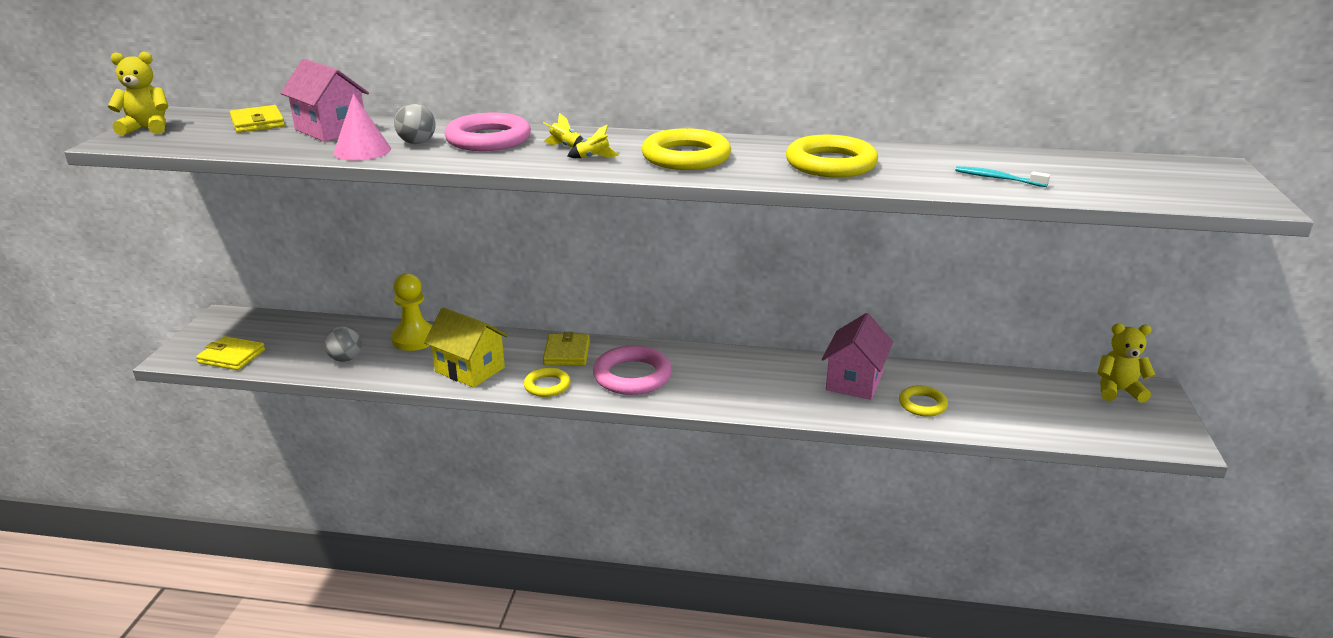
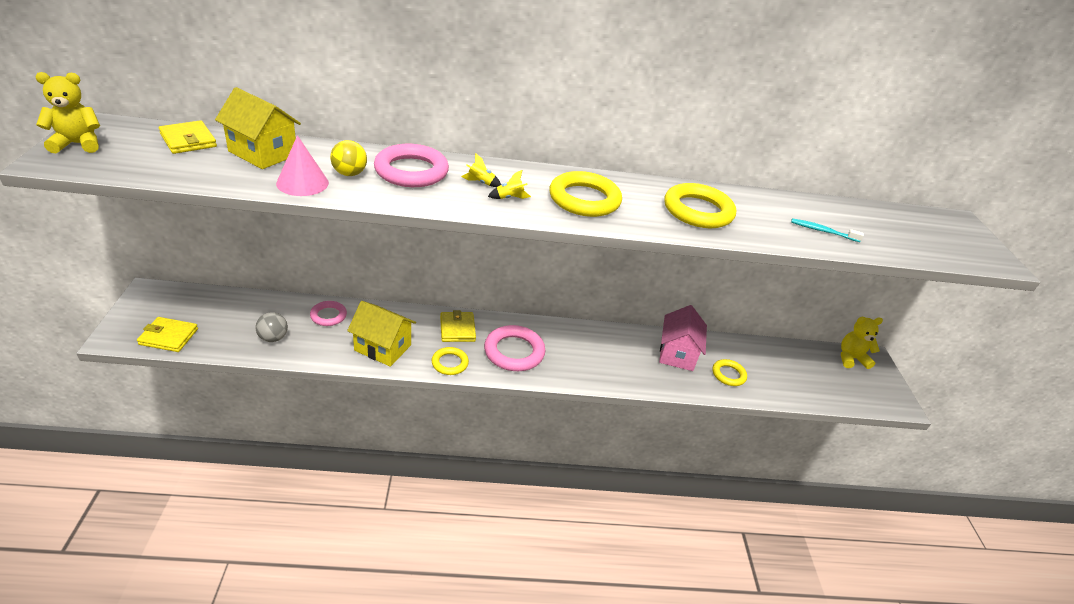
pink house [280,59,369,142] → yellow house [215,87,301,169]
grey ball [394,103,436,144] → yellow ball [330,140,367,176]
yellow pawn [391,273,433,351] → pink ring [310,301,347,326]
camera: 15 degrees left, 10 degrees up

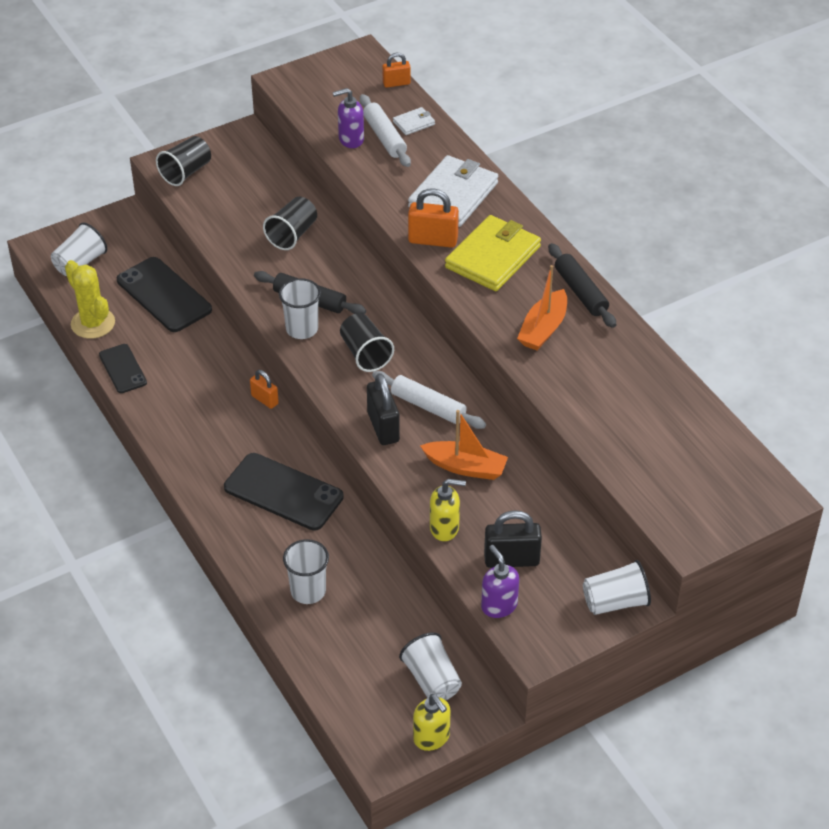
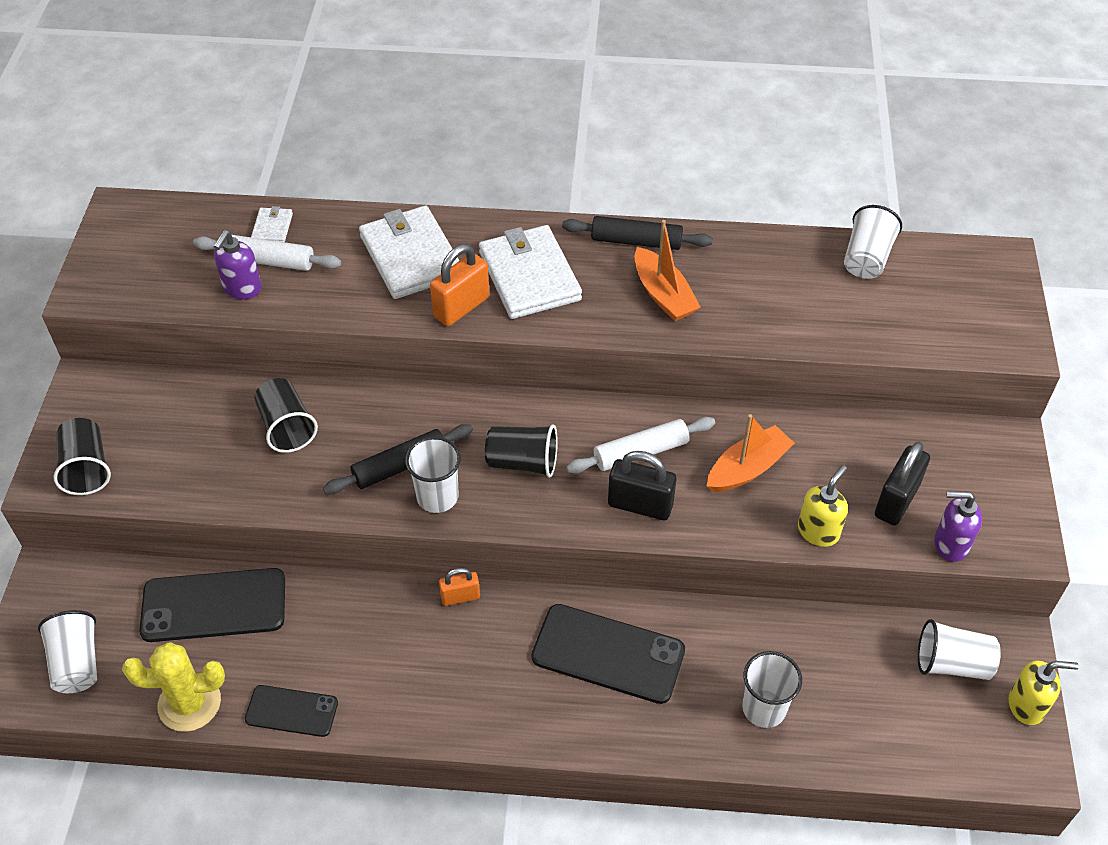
orange padlock [382,53,411,88] → -
yellow wallet [445,215,541,291] → white wallet [479,225,582,319]
black phone [224,453,344,531] → black phone [532,604,685,704], 45 degrees clockwise
white cup [583,560,651,615] → white cup [844,205,902,279], move
camera: 55 degrees left, 5 degrees up

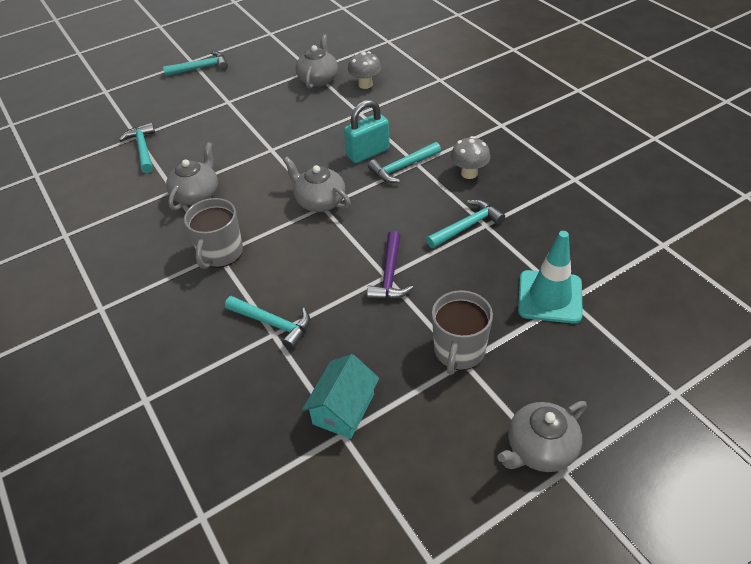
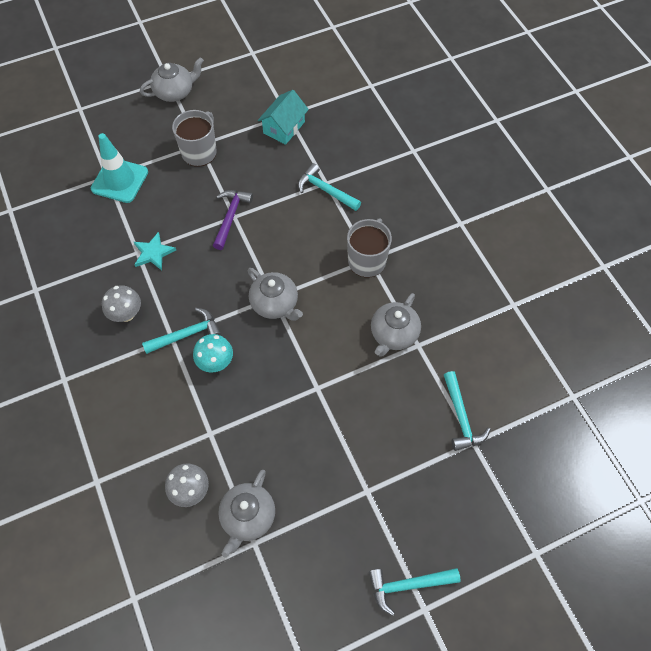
turquoise padlock [344,100,390,163] → turquoise mushroom [193,334,233,373]
turquoise hammer [426,200,505,248] → turquoise star [134,232,176,270]
camera: 175 degrees left, 15 degrees up

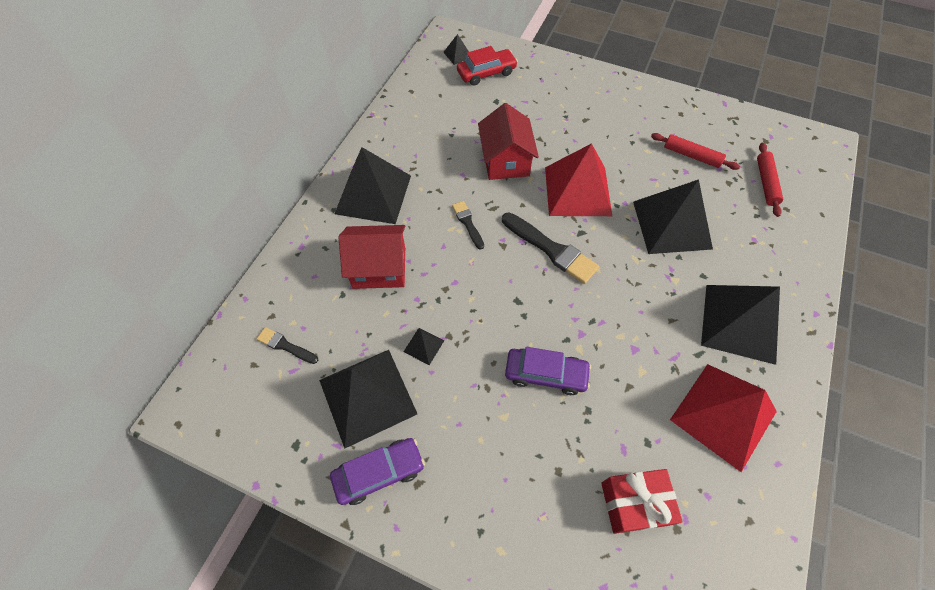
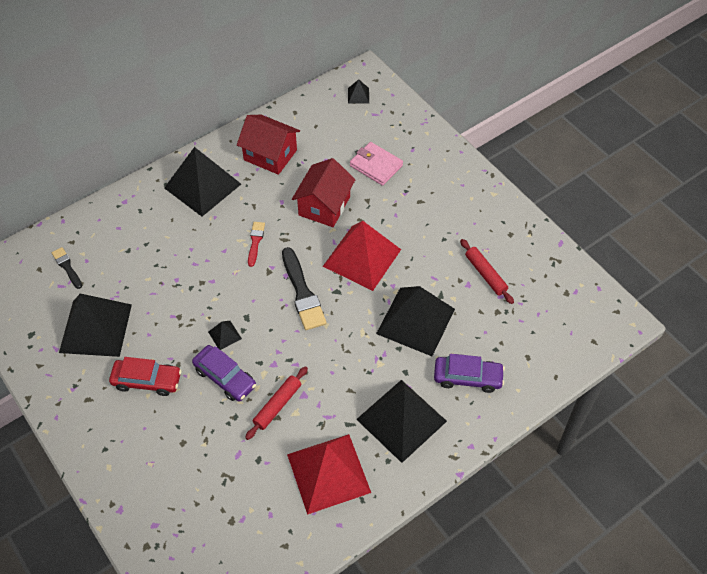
red car [457,46,518,86] → red car [109,357,182,396], move
red rolling pin [757,143,783,217] → red rolling pin [245,366,308,440], move
black brush [452,201,484,250] → red brush [248,222,265,267]
red house [338,225,405,289] → red house [237,115,300,175], move
black pyramid [404,328,444,365] → black pyramid [208,321,242,350], move
purple car [330,438,425,505] → purple car [434,354,505,393], move
red gift [601,469,683,534] → -
- → pink wallet [350,142,403,186]
camera: 30 degrees right, 5 degrees down

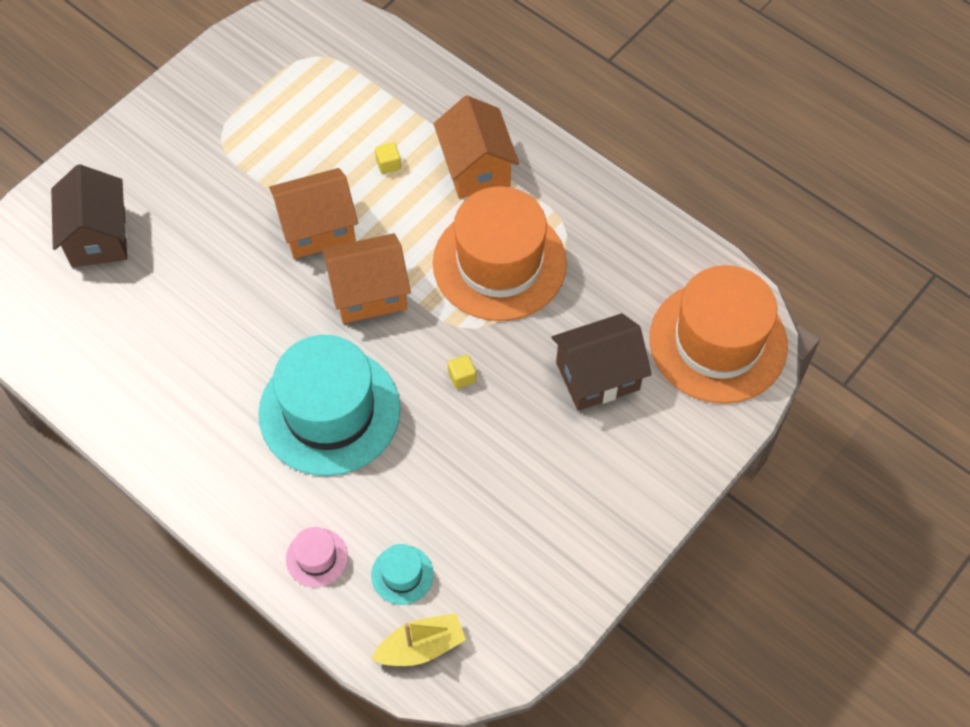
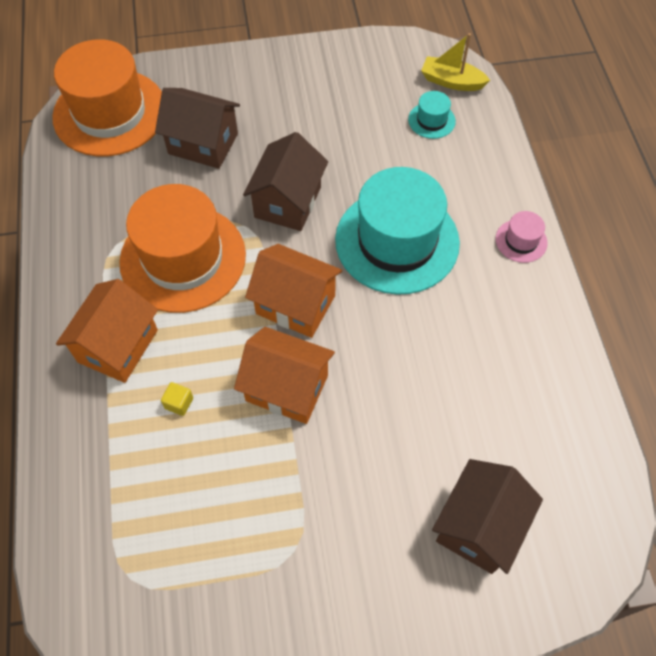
yellow cube [448,355,476,389] → brown house [243,132,328,231]
pink hat [286,527,348,587] → pink hat [496,211,548,263], move
camera: 140 degrees left, 0 degrees up

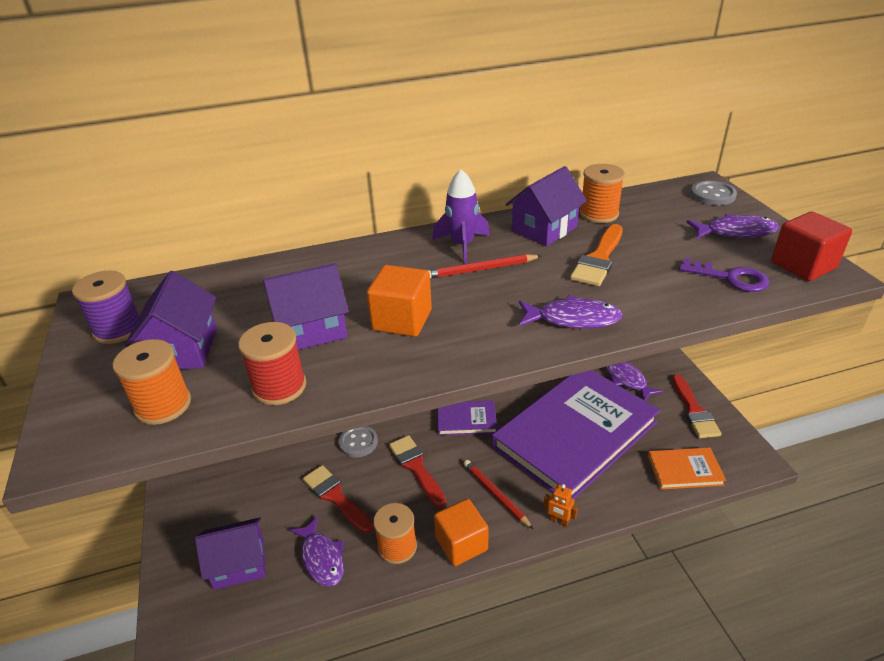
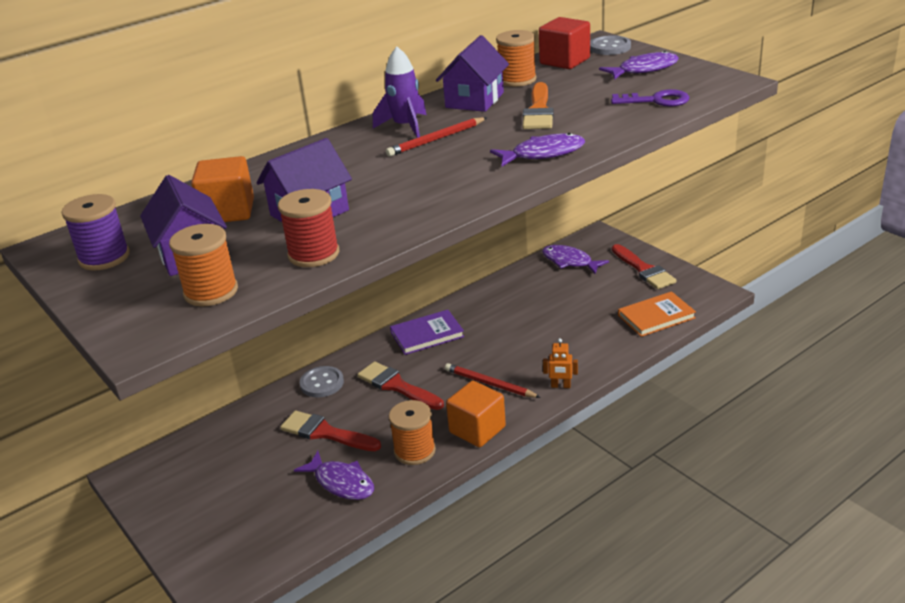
red cube [771,211,852,281] → red cube [539,17,590,69], move
orange cube [367,265,432,337] → orange cube [191,156,254,222], move
purple book [492,370,660,499] → -
purple house [195,517,266,590] → -
camera: 20 degrees left, 5 degrees down

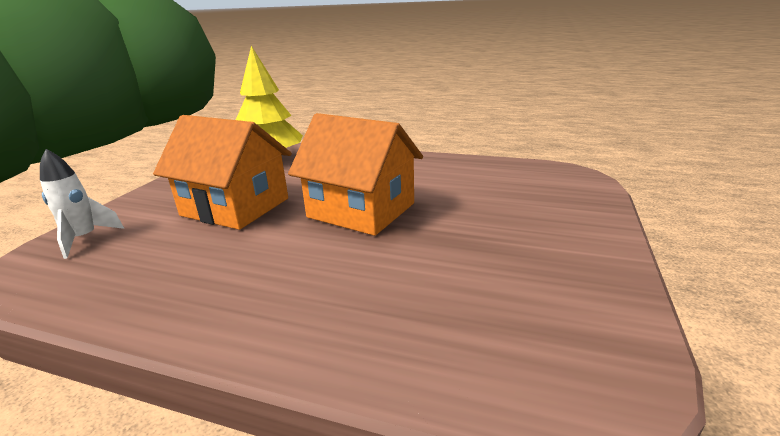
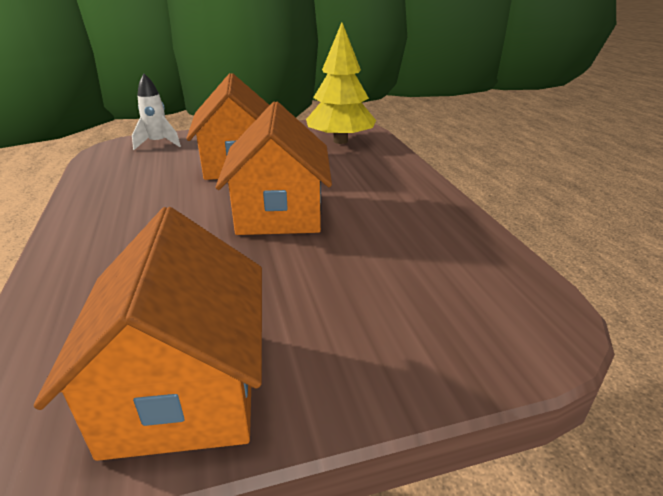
- → orange house [34,207,262,461]
camera: 55 degrees right, 5 degrees up

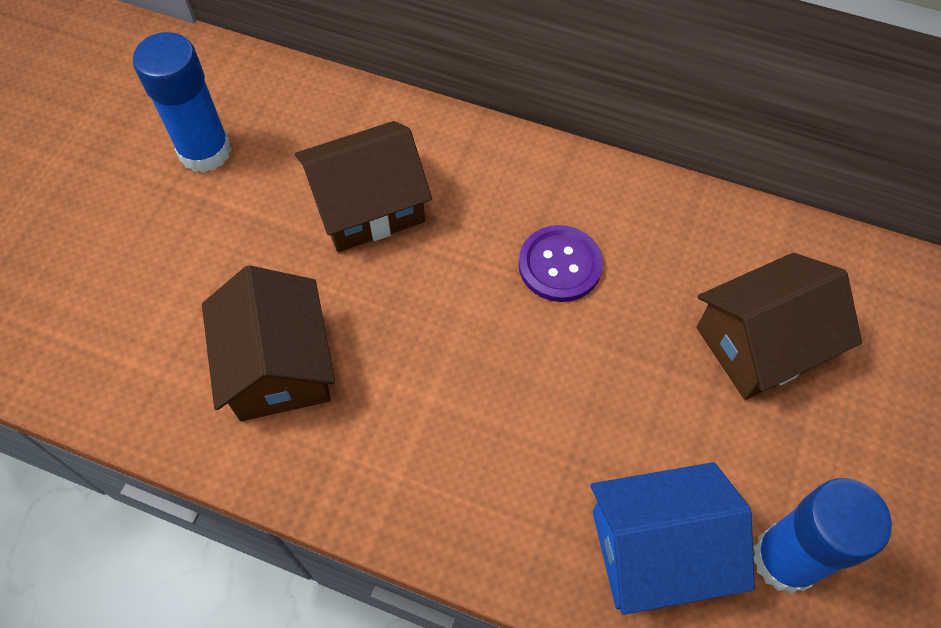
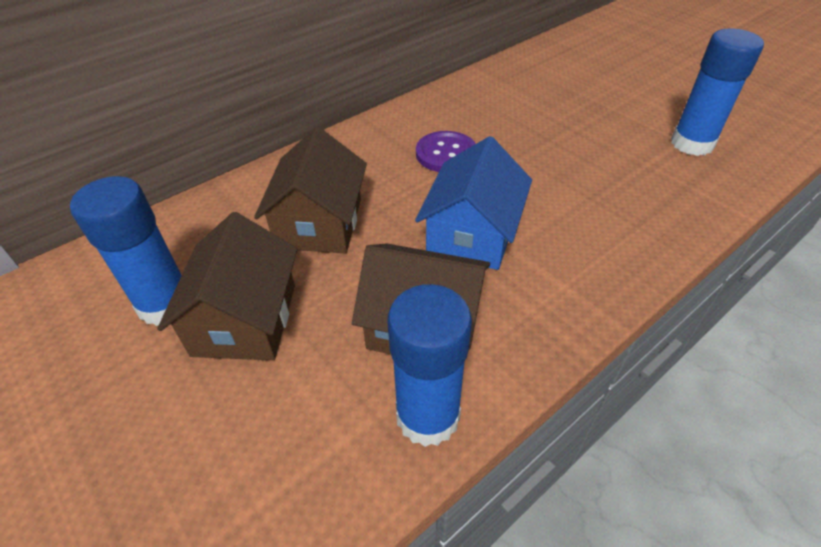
brown house [696,253,862,400] → brown house [157,212,297,360], move
blue house [590,462,755,615] → blue house [415,136,532,270], move
- → blue glue stick [388,284,472,447]
camera: 60 degrees left, 15 degrees down

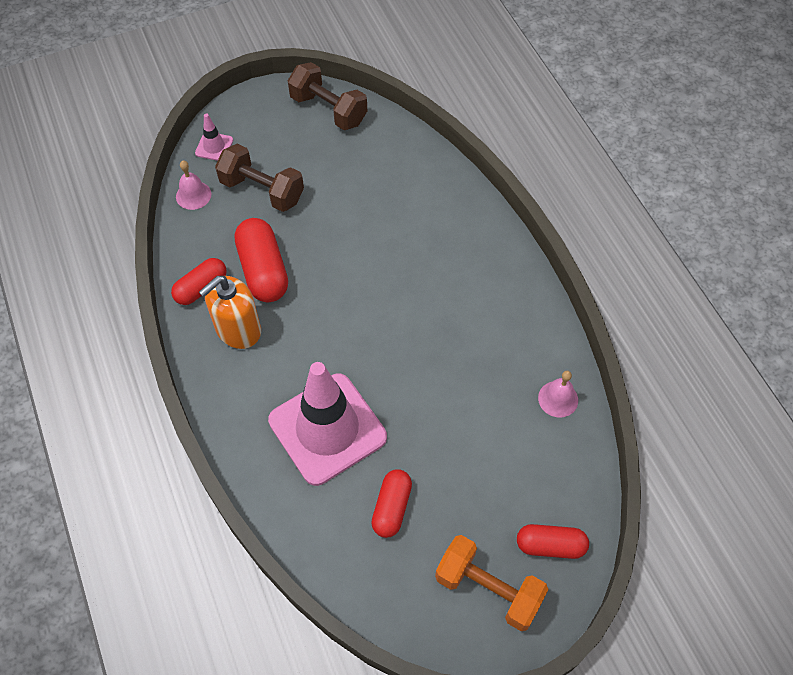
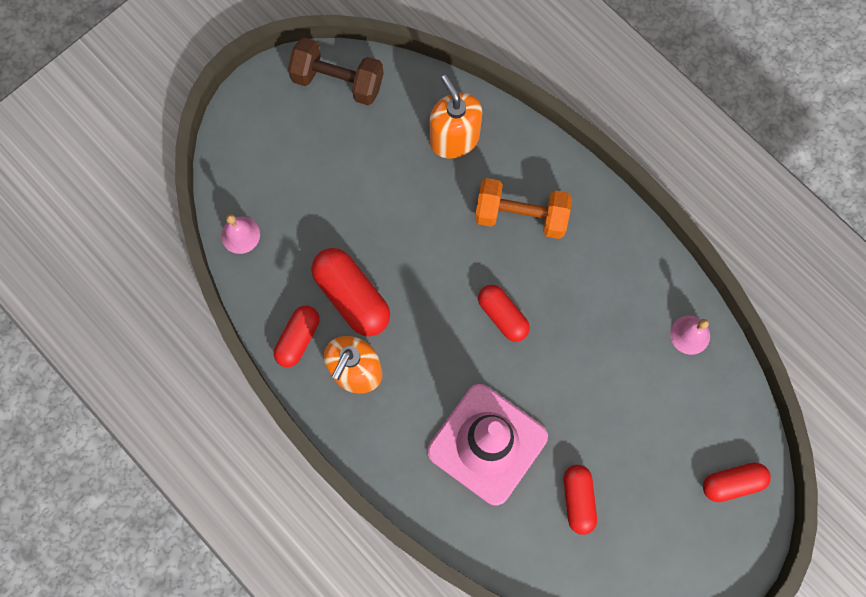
pink traffic cone [195,113,233,161] → -
brown dumbbell [215,144,304,212] → -
orange dumbbell [435,535,548,631] → orange dumbbell [475,178,572,239], move
- → orange soap dispenser [430,75,482,159]
- → red capsule [478,285,530,342]
camera: 20 degrees left, 15 degrees up

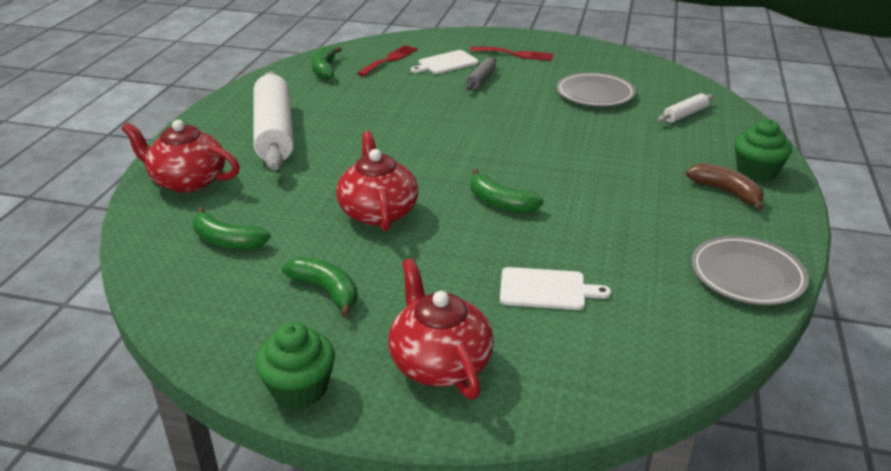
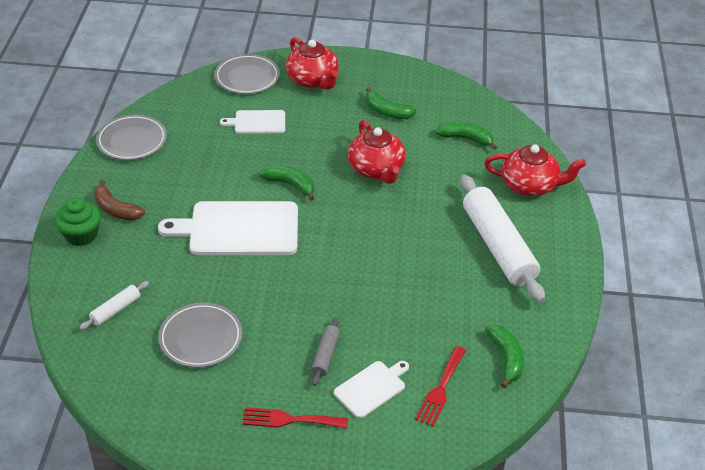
green cupcake [255,322,335,408] → -
- → grey plate [214,54,280,94]
- → white cutting board [158,201,298,255]
camera: 170 degrees right, 10 degrees up

